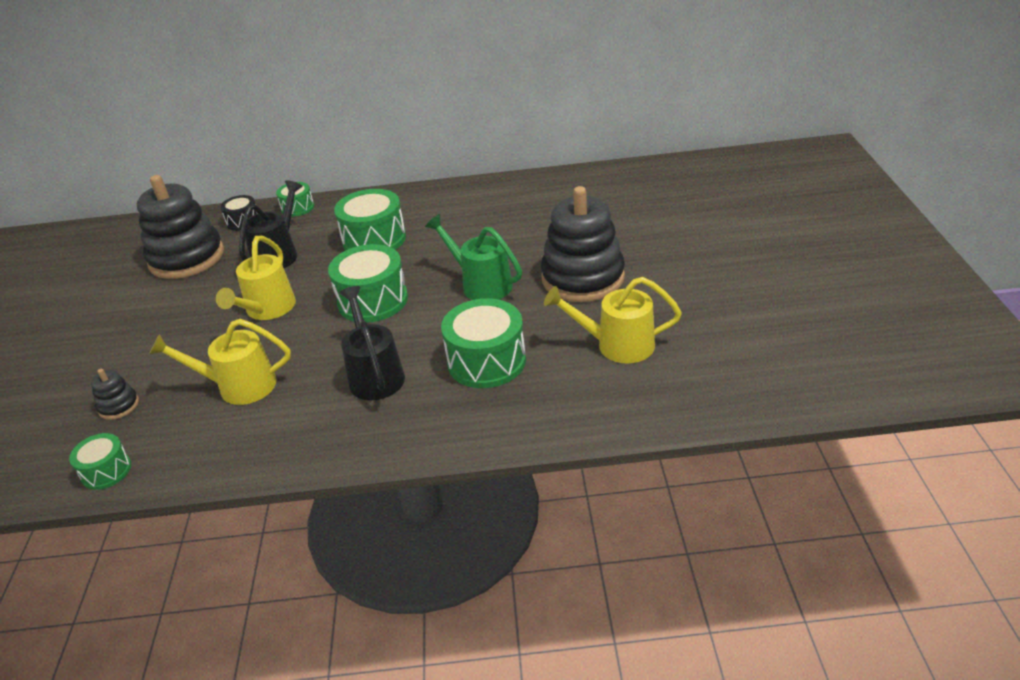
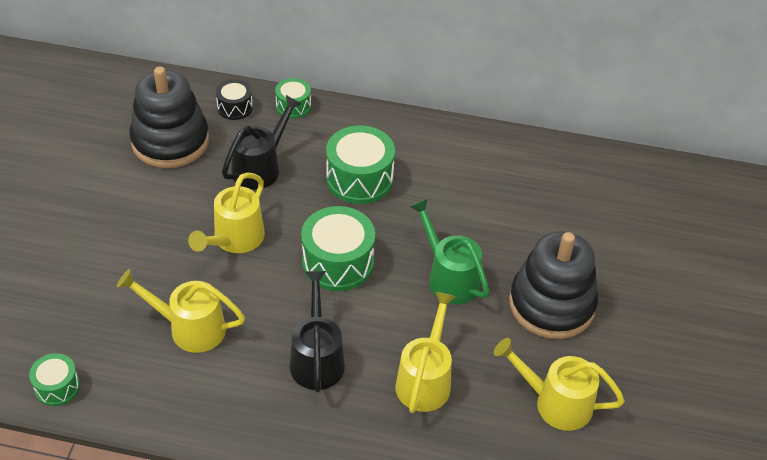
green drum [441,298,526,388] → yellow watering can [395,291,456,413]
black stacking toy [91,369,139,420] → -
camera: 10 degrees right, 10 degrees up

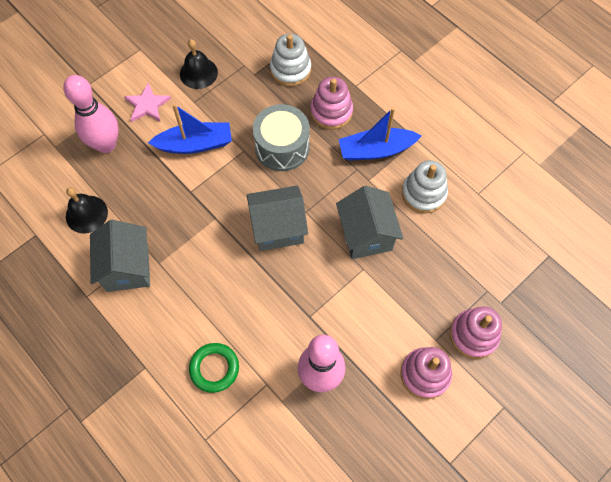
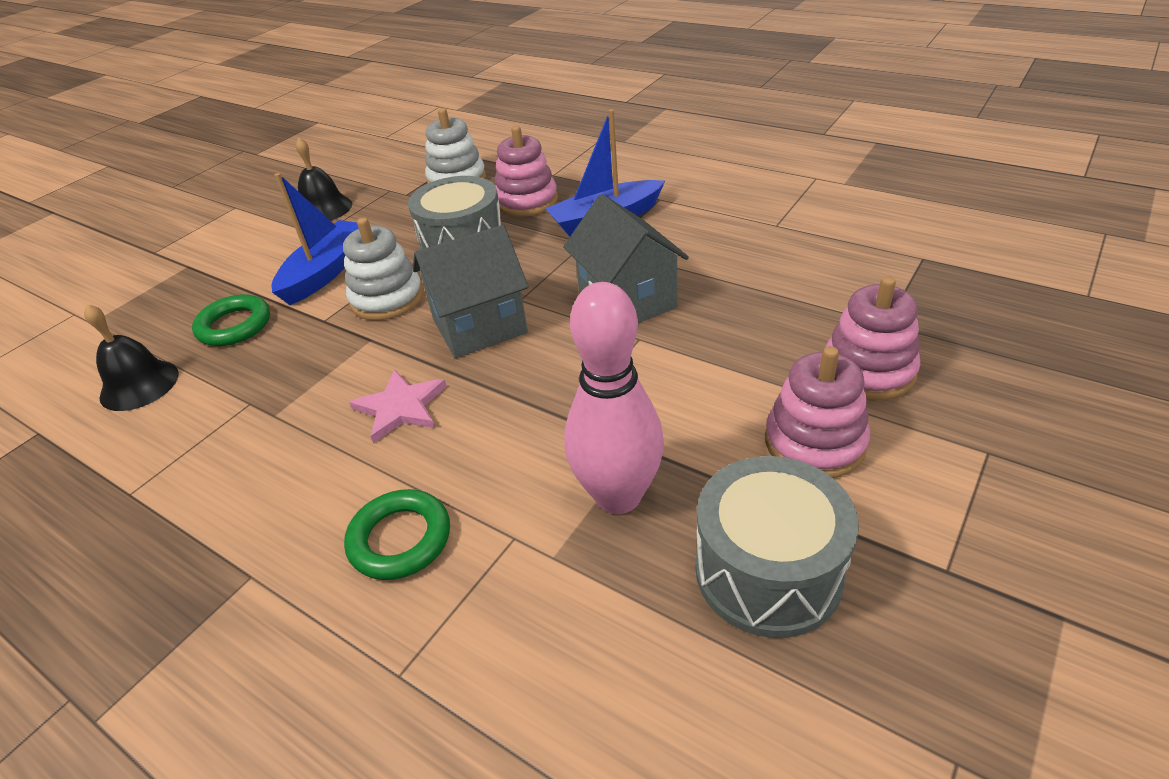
pink bowling pin [63,75,119,153] → -
pink star [124,82,171,122] → pink star [349,369,447,443], move
blue boat [148,104,232,154] → blue boat [271,173,359,305], 45 degrees counterclockwise
white stacking toy [402,160,448,213] → white stacking toy [343,218,423,321], move
grey house [90,220,150,292] → -
- → green ring [192,294,270,346]
- → grey drum [696,456,859,638]
camera: 10 degrees left, 25 degrees down

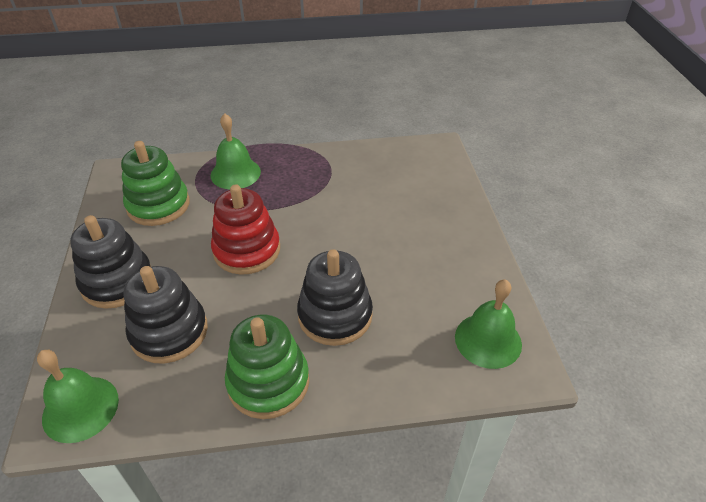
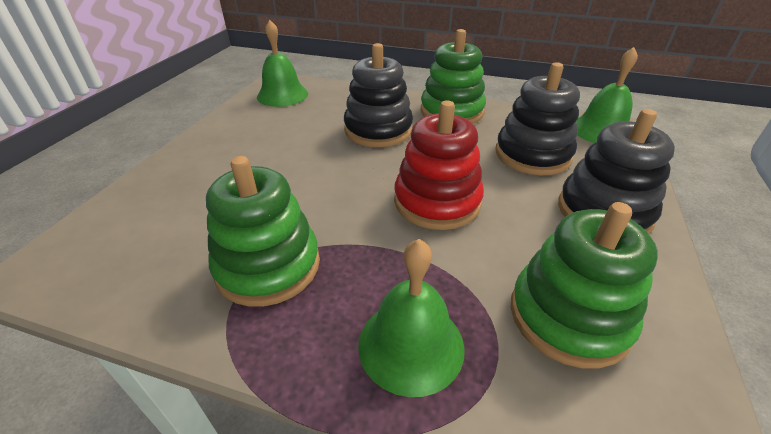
- → green stacking toy [206,156,320,307]
camera: 155 degrees left, 5 degrees down

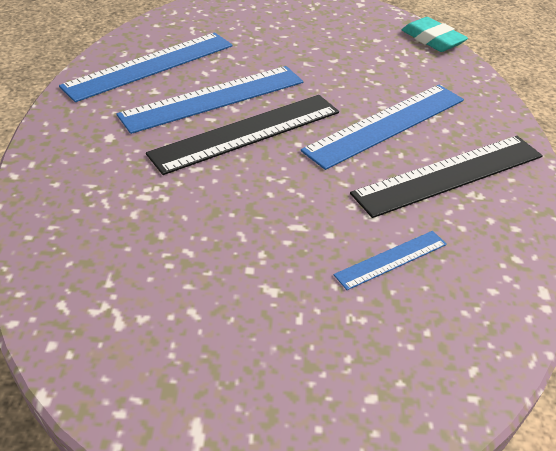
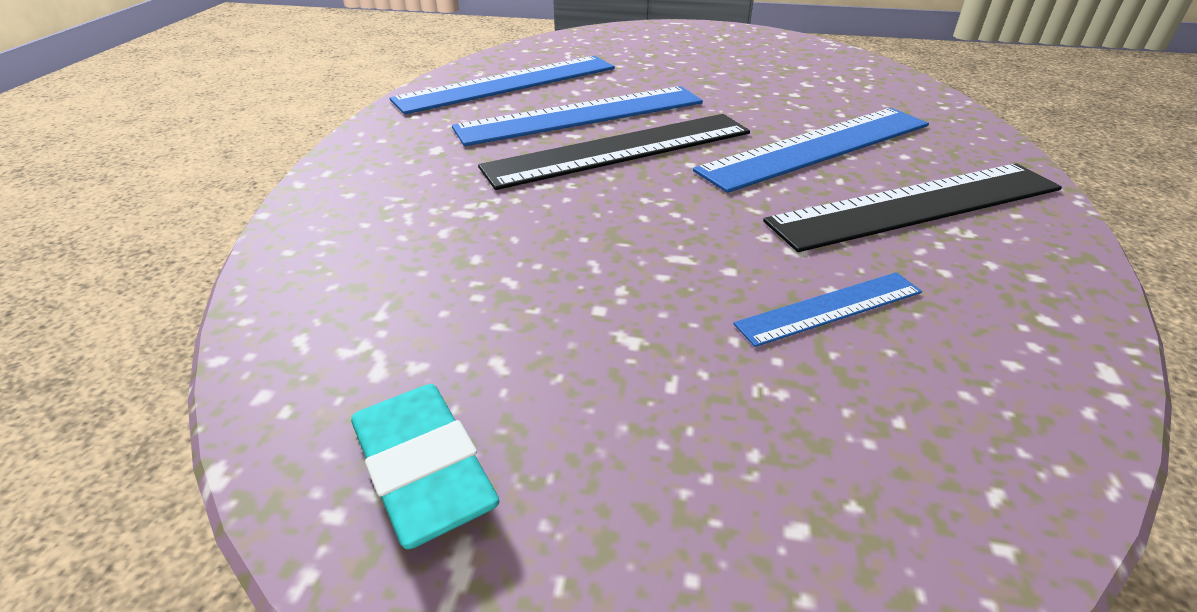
turquoise eraser [402,17,468,52] → turquoise eraser [351,384,499,549], move
camera: 10 degrees right, 5 degrees down

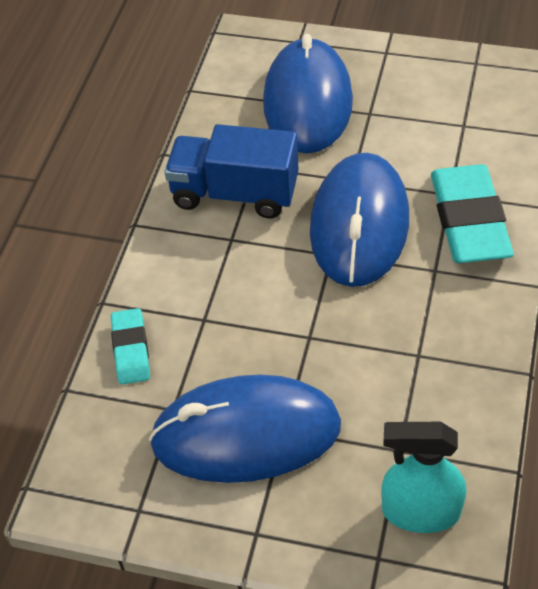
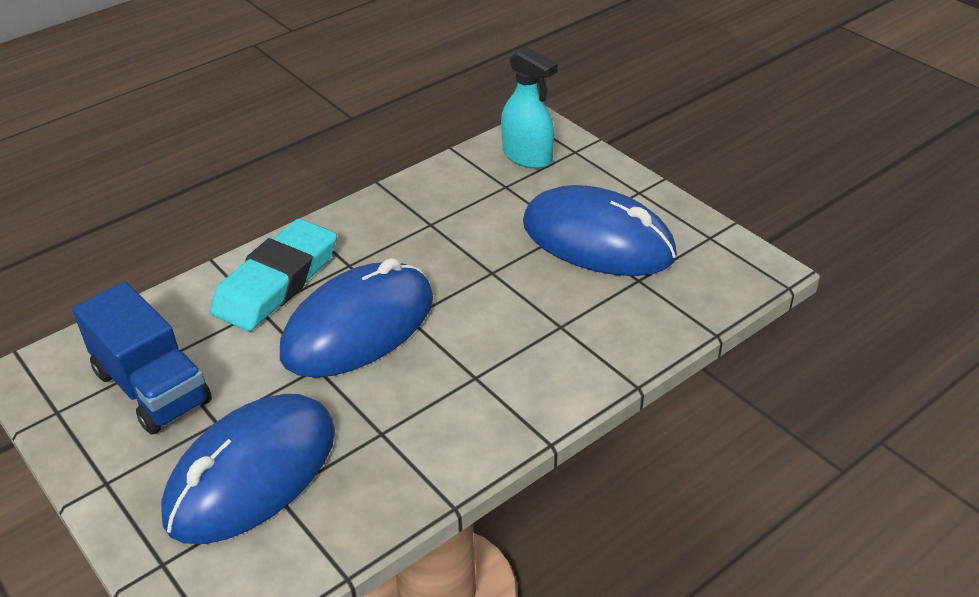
blue truck [164,124,299,218] → blue truck [72,282,212,435], move
turquoise eraser [111,308,150,384] → -
camera: 145 degrees left, 10 degrees down

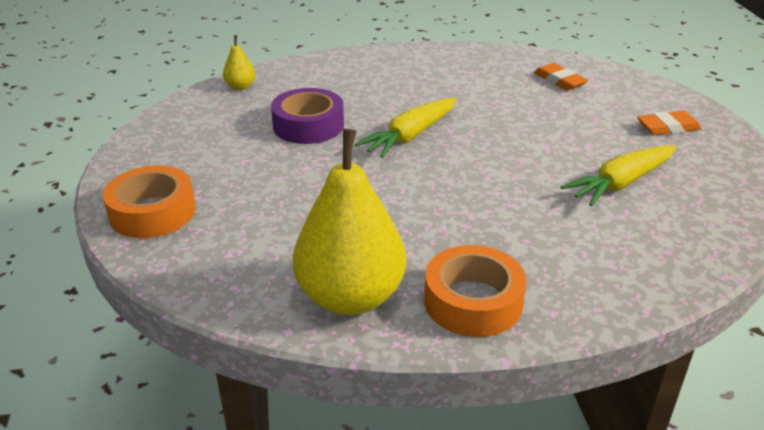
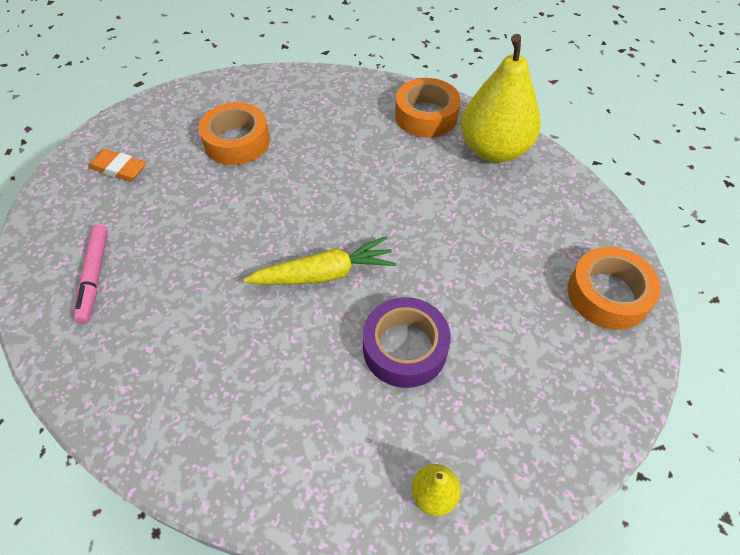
orange eraser [534,63,588,91] → pink marker [73,225,108,324]
yellow carrot [561,145,676,206] → orange tape [199,102,270,165]
camera: 145 degrees left, 20 degrees up

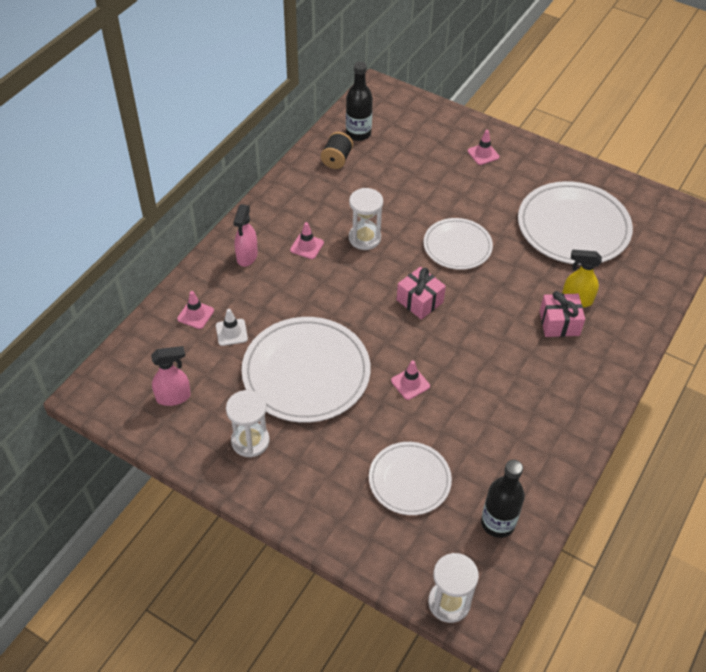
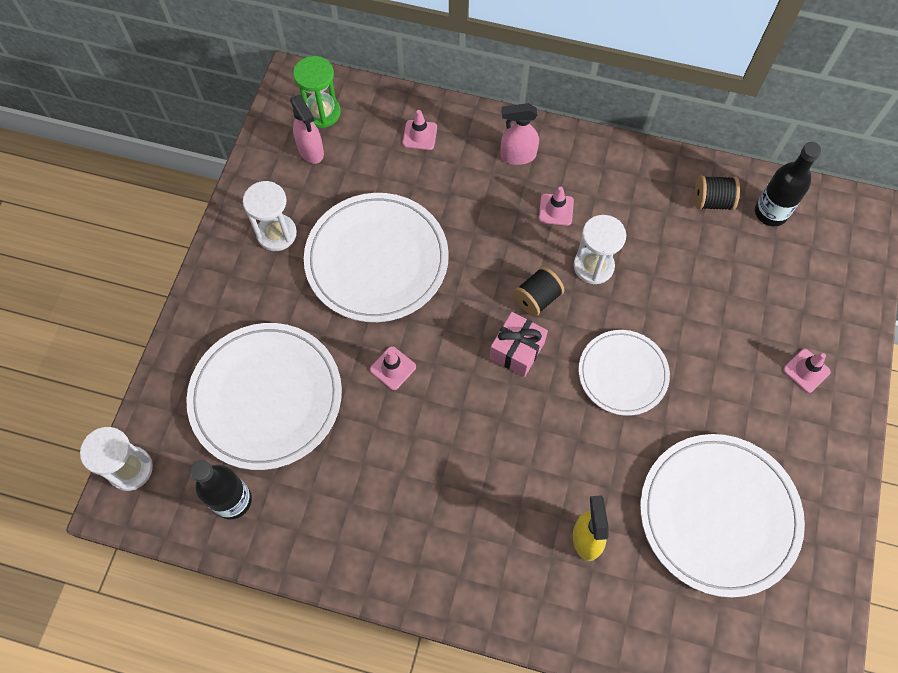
pink gift [539,291,585,337] → -
white traffic cone [216,309,248,346] → -
white plate [369,442,452,515] → white plate [186,323,342,470], x1.67
- → green hourglass [293,56,341,128]
- → black spool [513,266,565,317]
camera: 75 degrees right, 15 degrees up

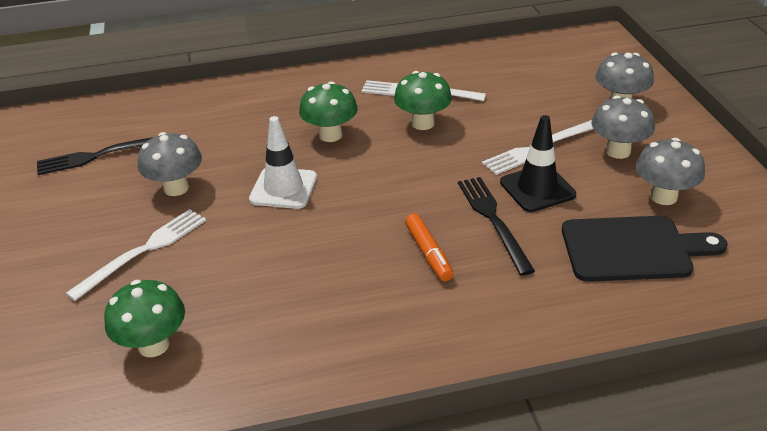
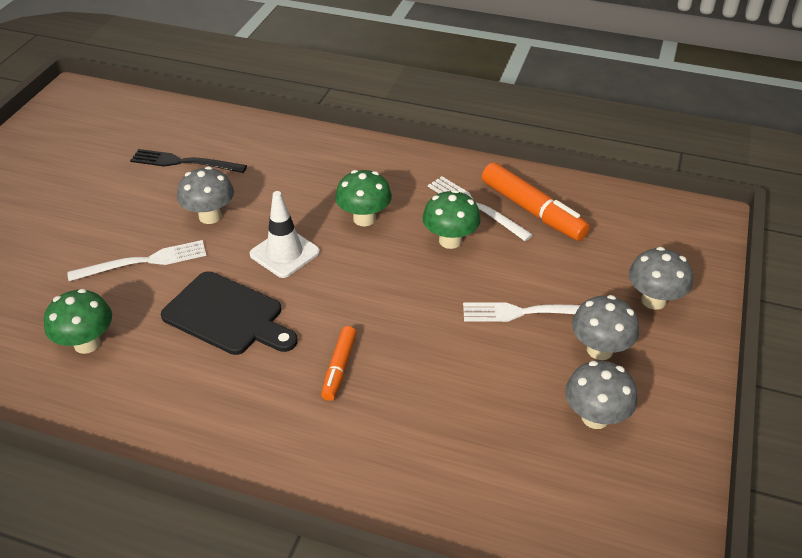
black traffic cone [500,115,576,212] → -
black fork [458,177,535,276] → -
black cutting board [562,216,728,282] → black cutting board [161,271,298,355], move
- → orange marker [482,163,590,241]
camera: 30 degrees right, 5 degrees up

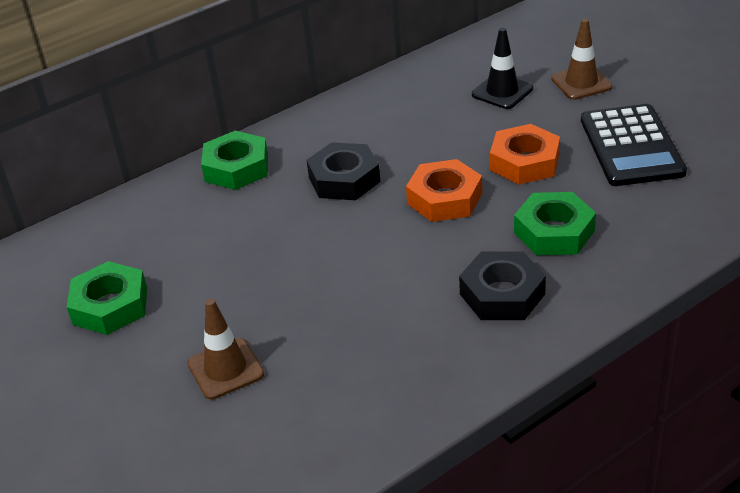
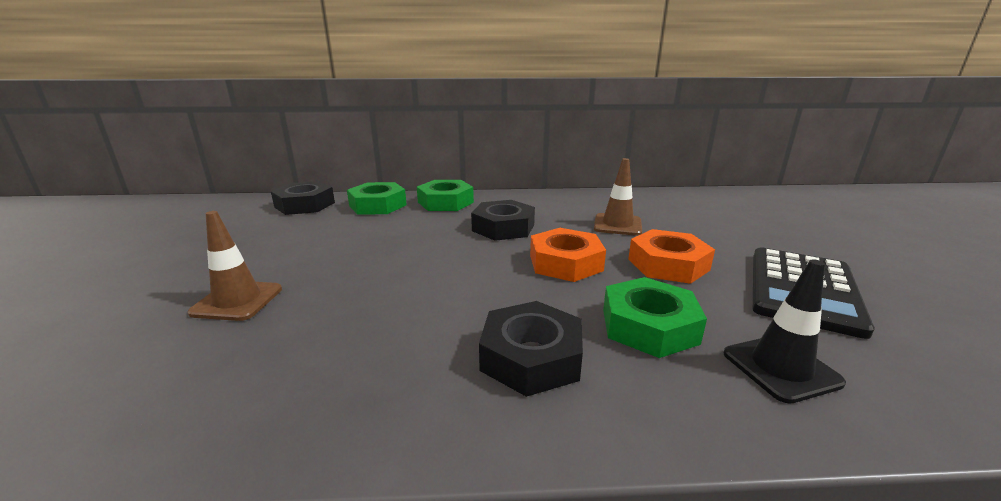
brown traffic cone [551,19,612,100] → brown traffic cone [594,158,642,236], move
black traffic cone [472,28,533,109] → black traffic cone [723,259,846,404], move
green nut [67,261,147,335] → green nut [347,182,407,215], move
- → black nut [271,181,335,215]
camera: 30 degrees right, 15 degrees down

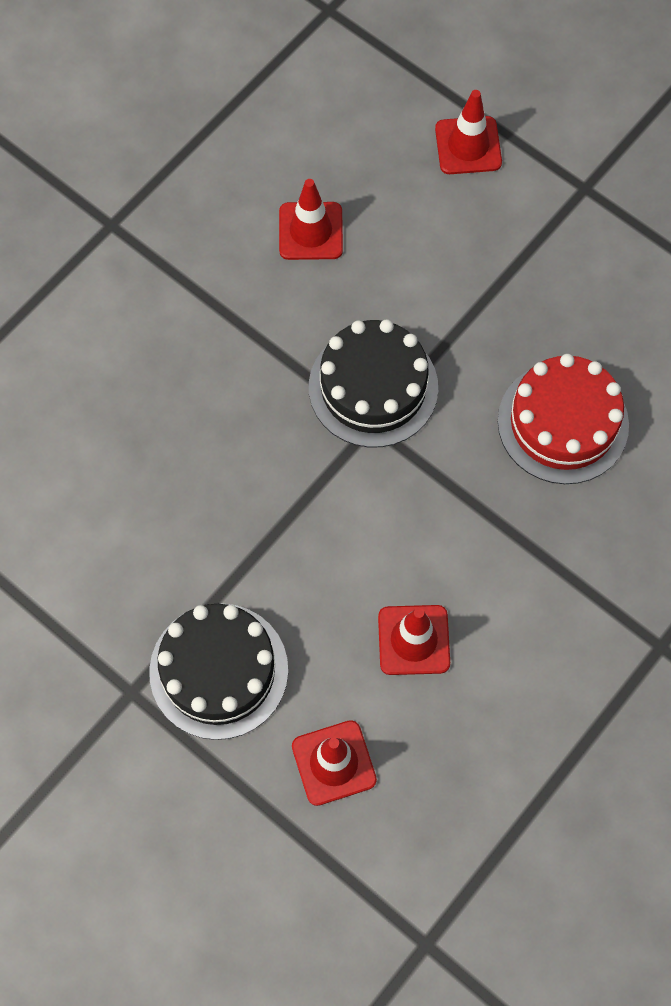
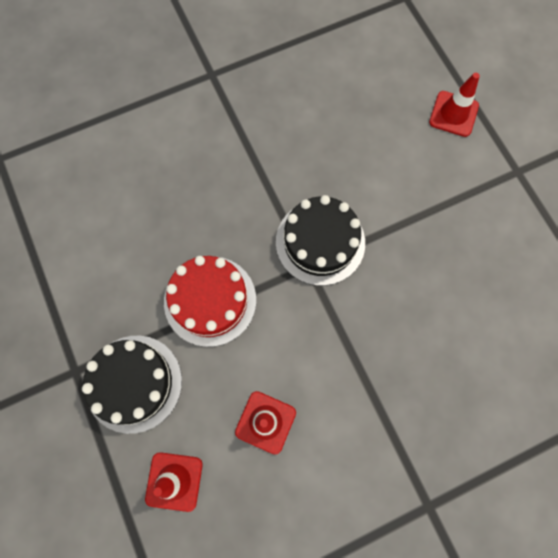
red traffic cone [279,179,343,260] → -
red cake [498,354,629,484] → red cake [164,256,256,347], move
camera: 25 degrees right, 5 degrees up

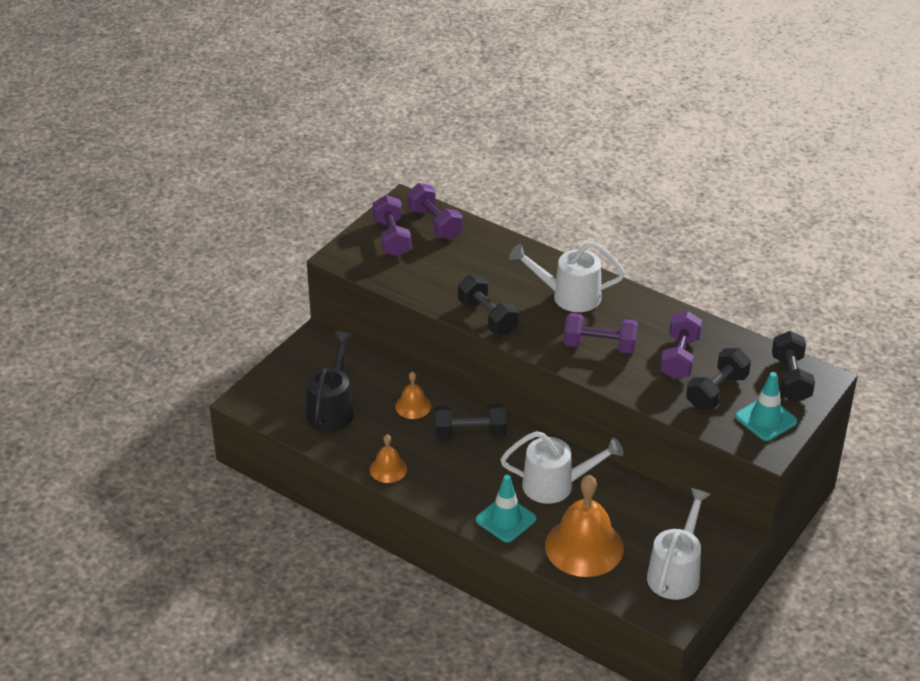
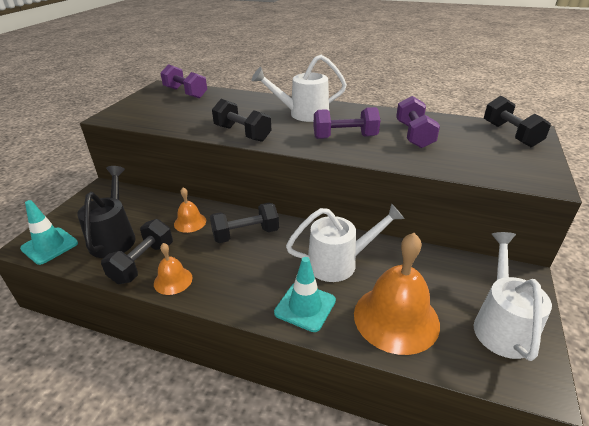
purple dumbbell [372,195,411,257] → -
black dumbbell [686,348,751,410] → black dumbbell [101,219,173,284], move
turquoise traffic cone [735,372,797,441] → turquoise traffic cone [20,200,78,265], move
camera: 15 degrees left, 5 degrees down

